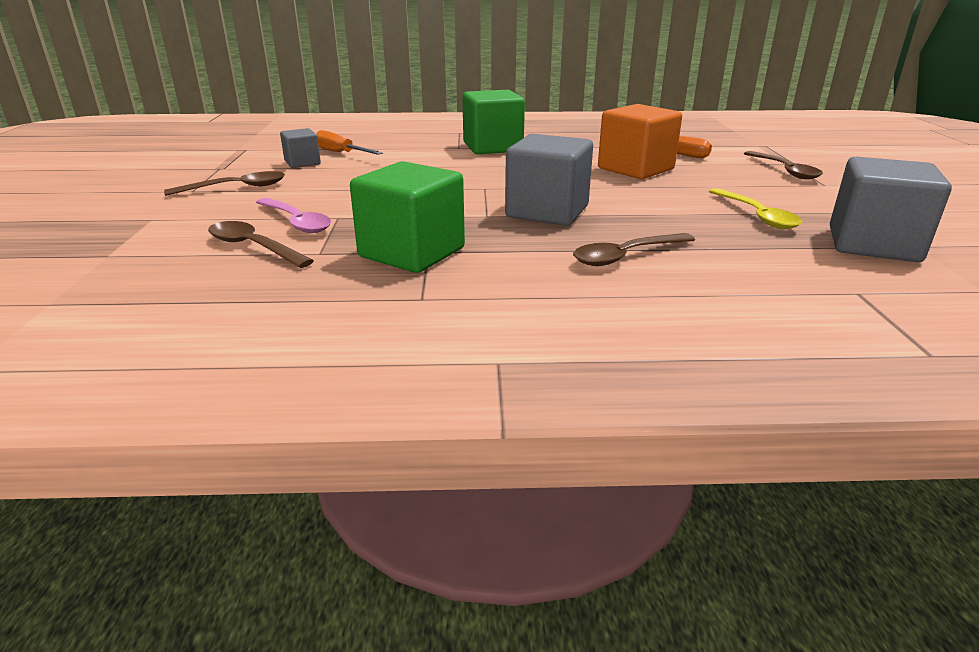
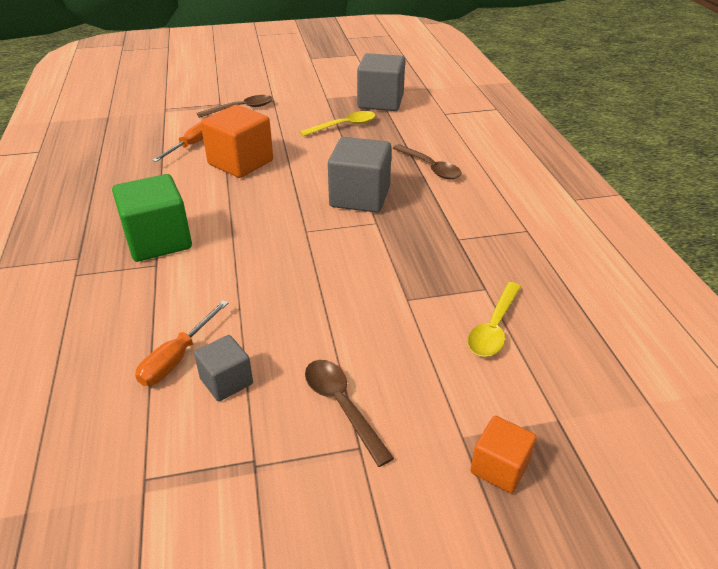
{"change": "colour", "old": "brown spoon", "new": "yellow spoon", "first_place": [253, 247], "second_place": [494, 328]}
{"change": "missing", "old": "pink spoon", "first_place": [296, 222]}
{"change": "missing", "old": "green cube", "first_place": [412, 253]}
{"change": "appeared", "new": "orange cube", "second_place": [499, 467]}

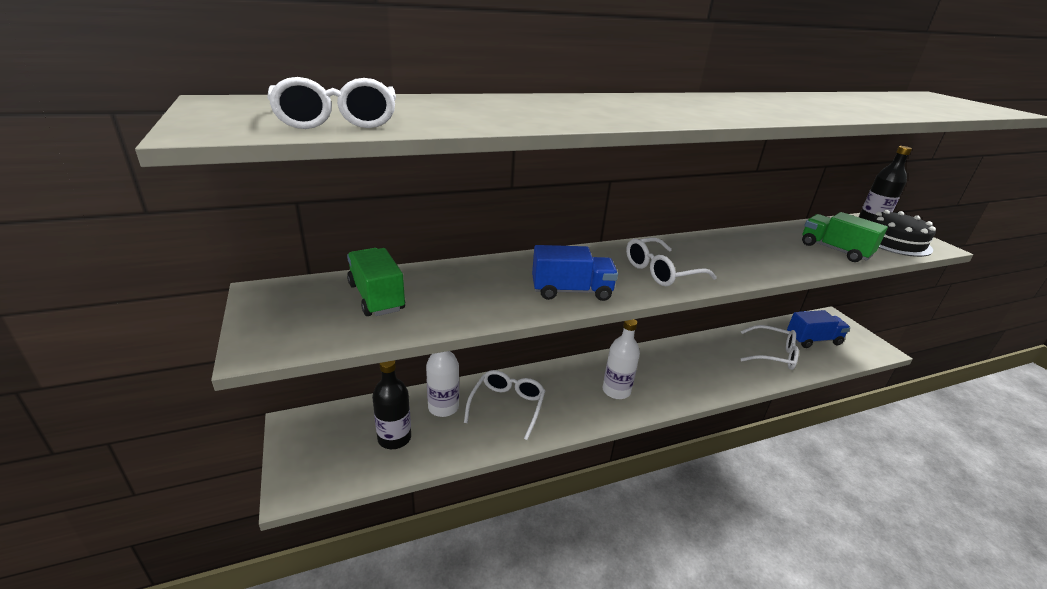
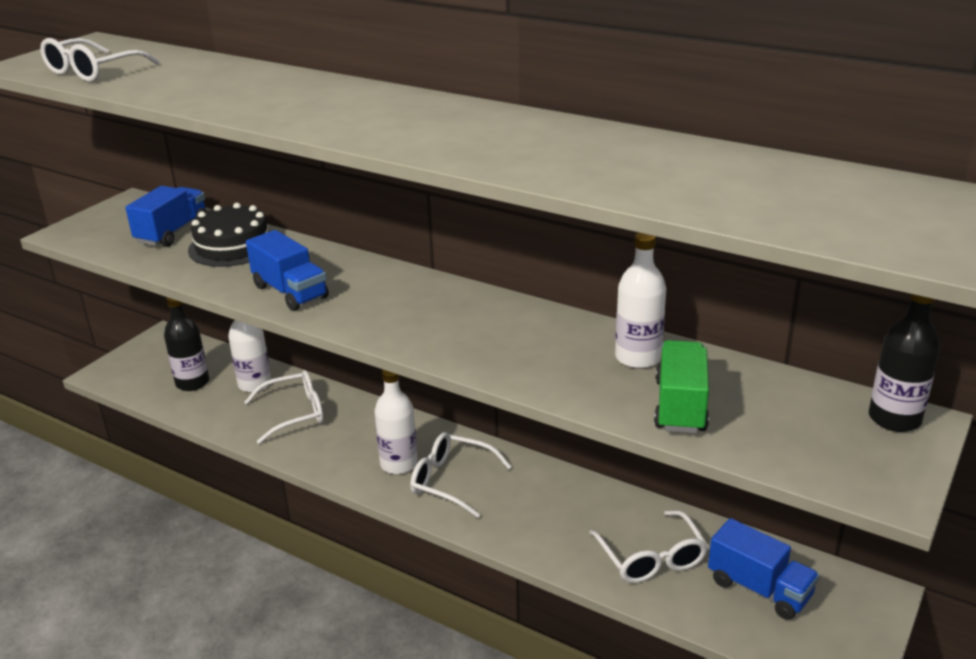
{"change": "colour", "old": "green truck", "new": "blue truck", "first_place": [376, 297], "second_place": [172, 232]}
{"change": "relocated", "old": "white glasses", "first_place": [661, 271], "second_place": [451, 481]}
{"change": "relocated", "old": "black cake", "first_place": [894, 241], "second_place": [232, 246]}
{"change": "appeared", "new": "white bottle", "second_place": [637, 358]}

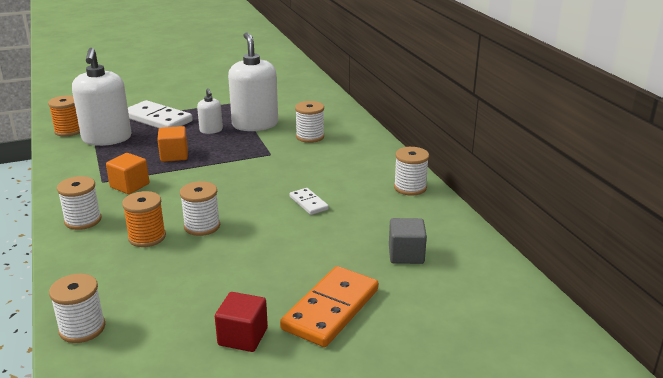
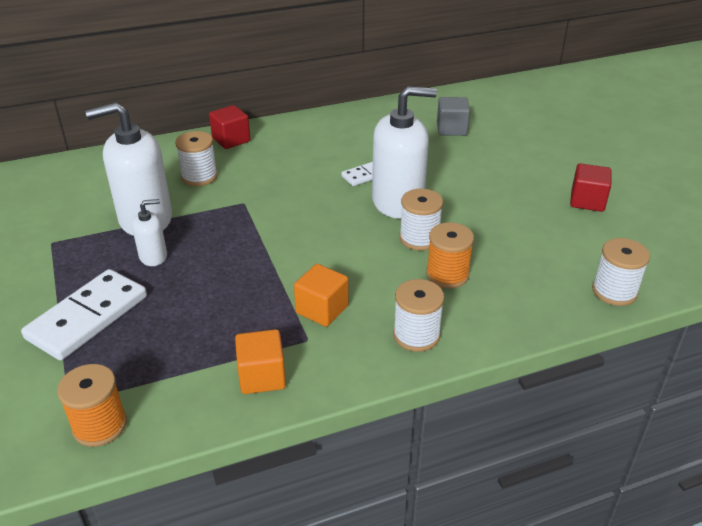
{"change": "relocated", "old": "white soap dispenser", "first_place": [107, 138], "second_place": [398, 202]}
{"change": "relocated", "old": "orange cube", "first_place": [174, 155], "second_place": [262, 376]}
{"change": "missing", "old": "orange domino", "first_place": [331, 309]}
{"change": "missing", "old": "white spool", "first_place": [410, 187]}
{"change": "appeared", "new": "red cube", "second_place": [231, 140]}

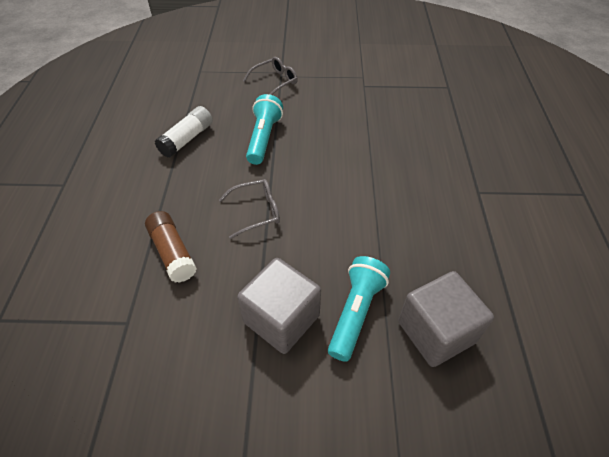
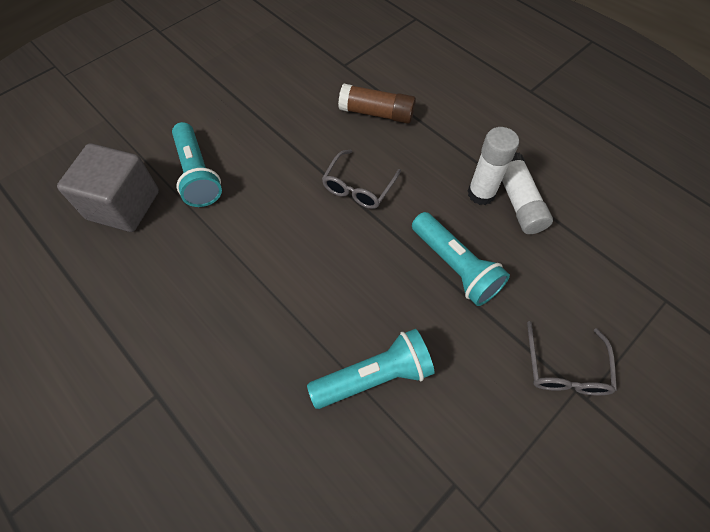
{"change": "missing", "old": "grey cube", "first_place": [281, 319]}
{"change": "appeared", "new": "turquoise flashlight", "second_place": [374, 376]}
{"change": "appeared", "new": "white glue stick", "second_place": [481, 193]}

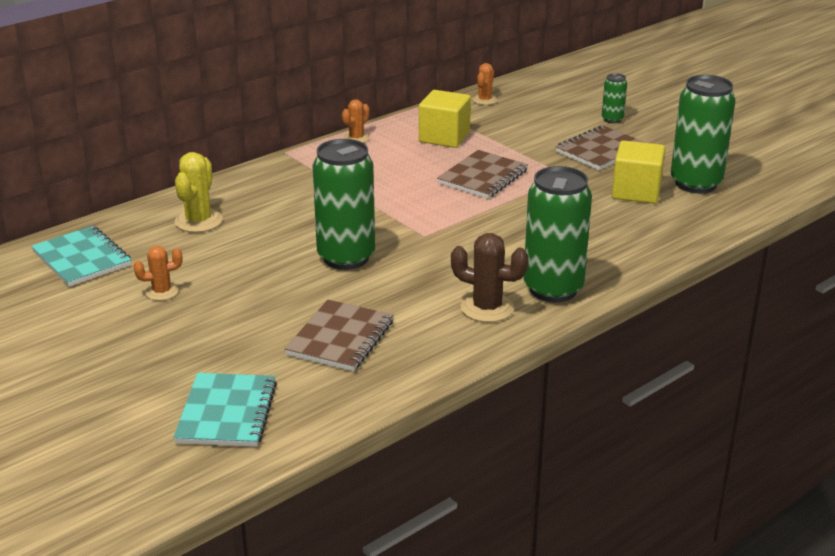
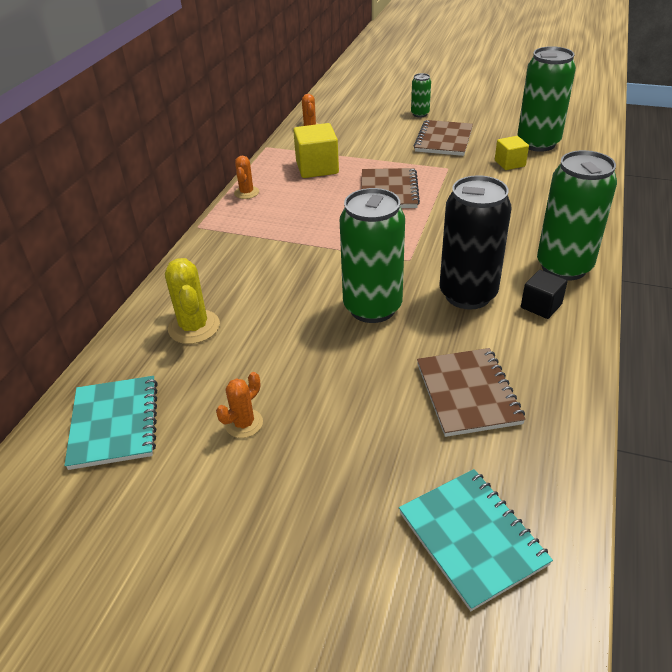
{"change": "spun", "old": "turquoise notebook", "first_place": [82, 259], "second_place": [115, 423], "degrees": 60}
{"change": "exchanged", "old": "brown cactus", "new": "black cube", "first_place": [487, 308], "second_place": [541, 306]}
{"change": "size", "old": "yellow cube", "first_place": [636, 192], "second_place": [509, 163], "factor": 0.61}
{"change": "appeared", "new": "black can", "second_place": [467, 295]}

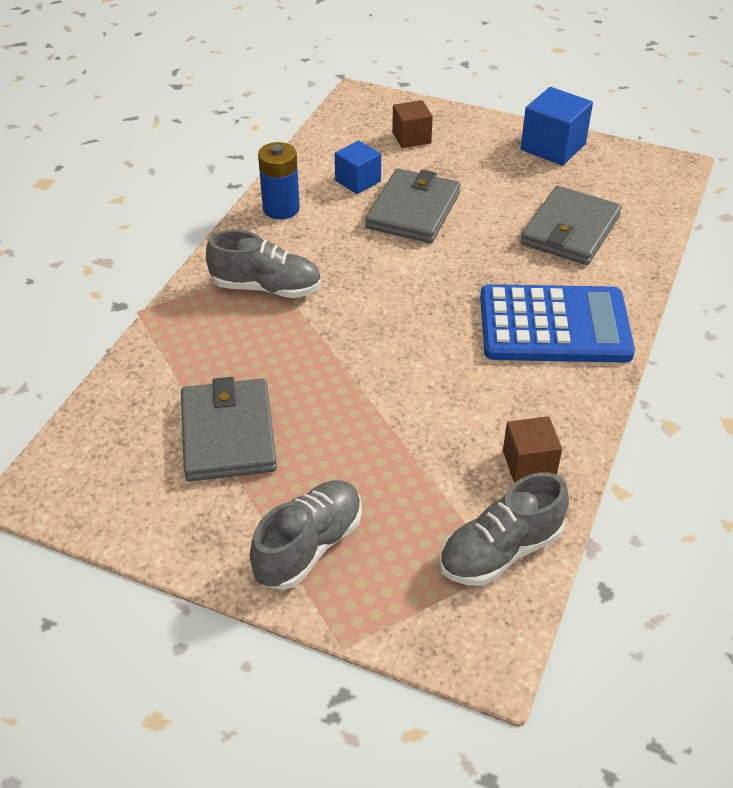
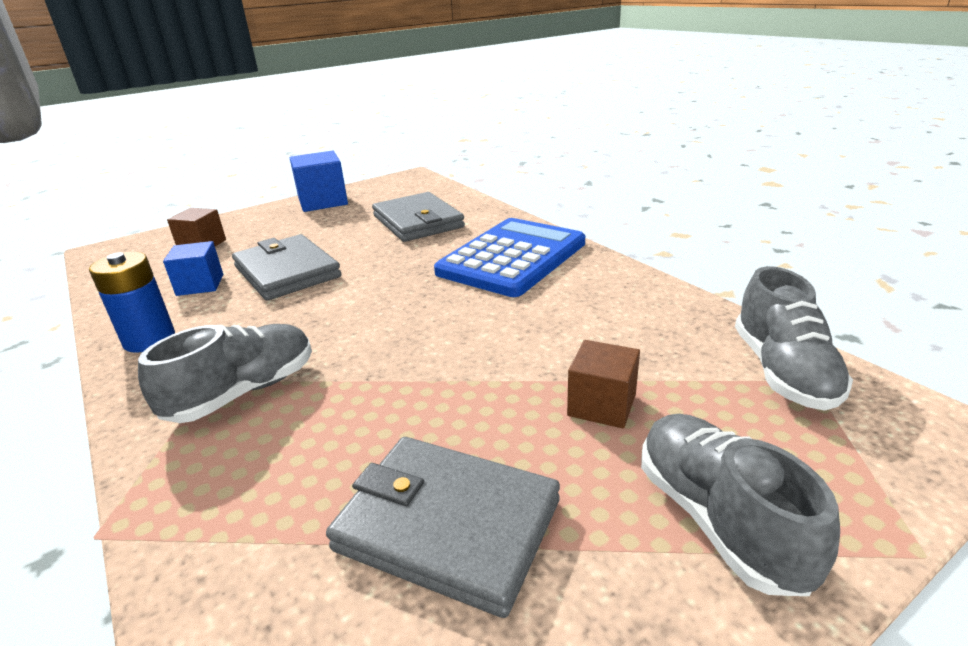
{"change": "relocated", "old": "brown cube", "first_place": [529, 463], "second_place": [602, 405]}

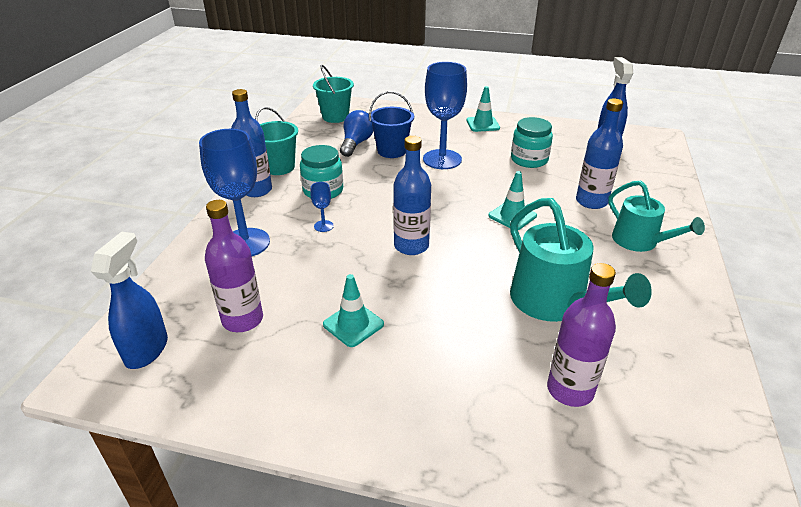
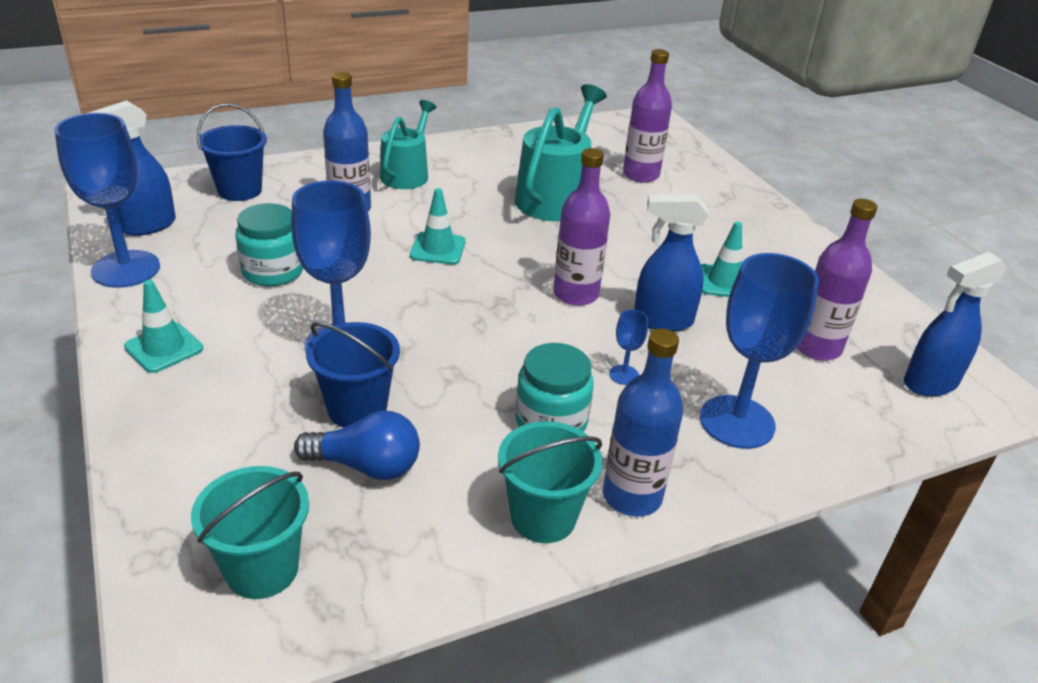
{"change": "spun", "old": "blue light bulb", "first_place": [356, 143], "second_place": [366, 466], "degrees": -150}
{"change": "colour", "old": "blue bottle", "new": "purple bottle", "first_place": [411, 246], "second_place": [576, 294]}
{"change": "appeared", "new": "blue goblet", "second_place": [126, 269]}
{"change": "appeared", "new": "blue bucket", "second_place": [239, 190]}
{"change": "appeared", "new": "blue spray bottle", "second_place": [662, 320]}

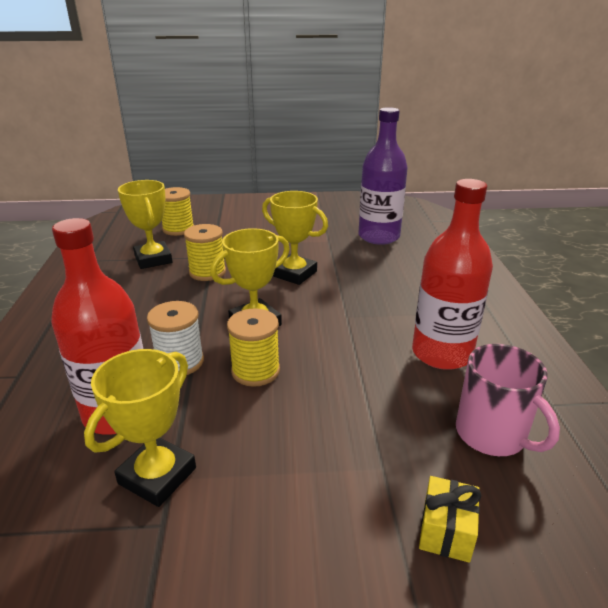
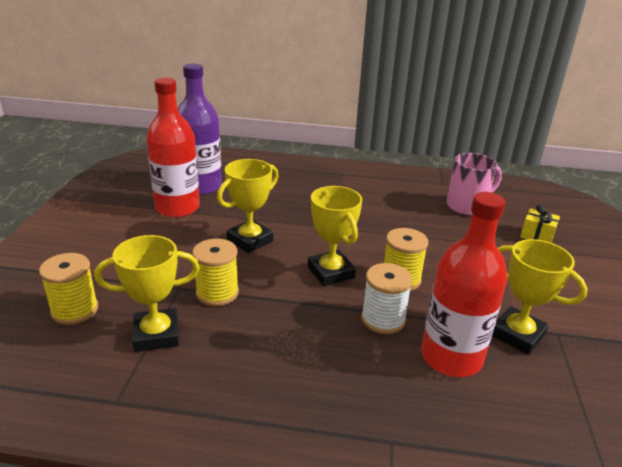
{"change": "relocated", "old": "red bottle", "first_place": [441, 353], "second_place": [177, 208]}

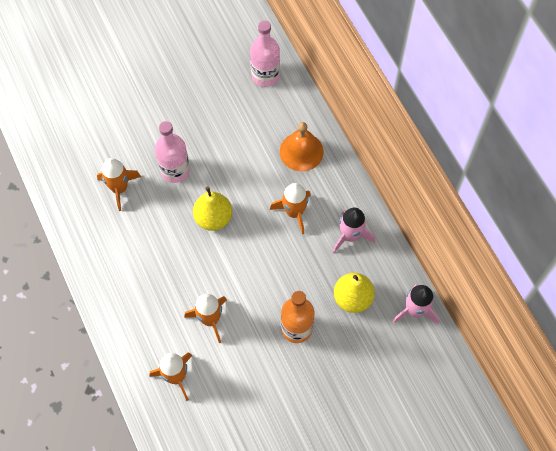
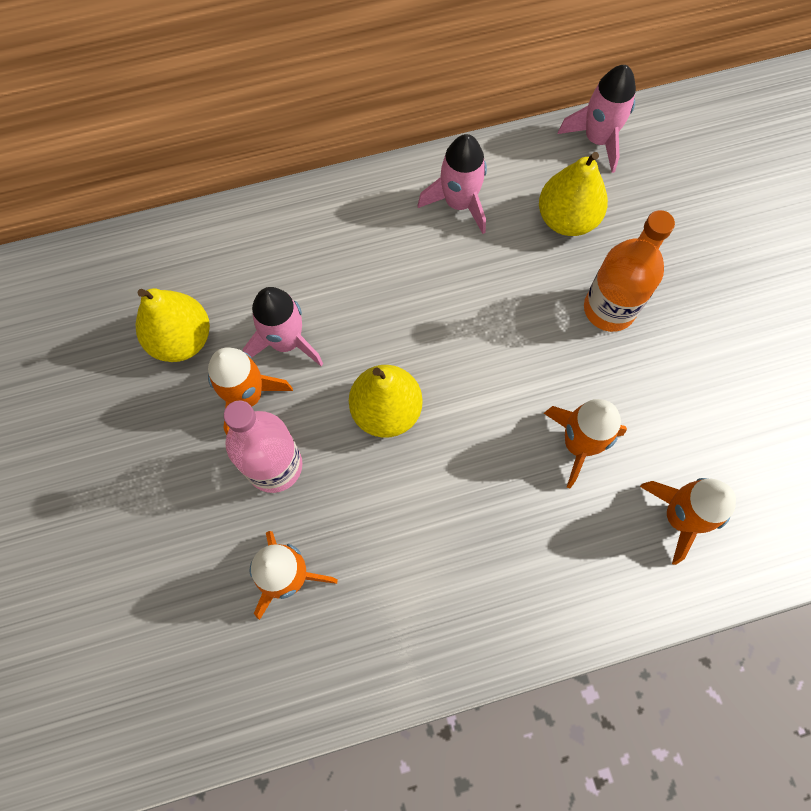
{"change": "missing", "old": "pink bottle", "first_place": [265, 75]}
{"change": "relocated", "old": "orange rocket", "first_place": [294, 212], "second_place": [247, 397]}
{"change": "missing", "old": "orange bell", "first_place": [301, 151]}
{"change": "appeared", "new": "yellow pear", "second_place": [181, 339]}
{"change": "appeared", "new": "pink rocket", "second_place": [286, 342]}

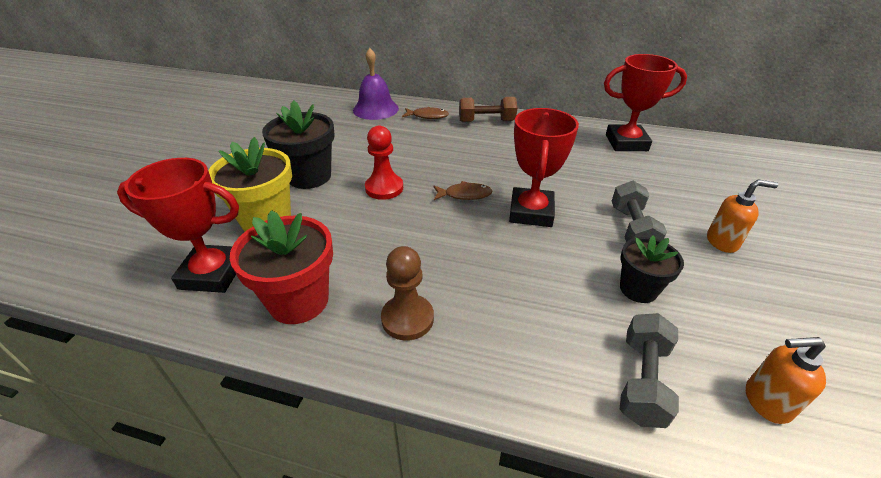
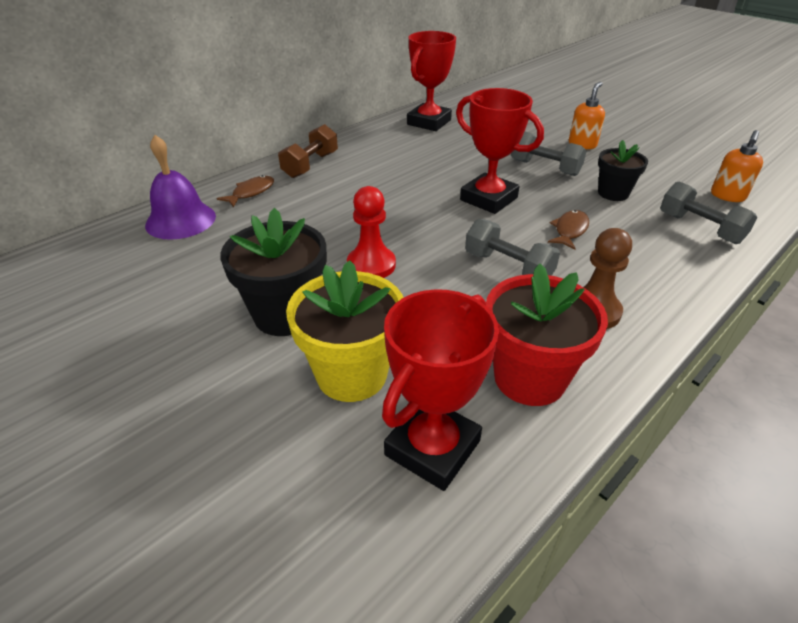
{"change": "relocated", "old": "brown fish", "first_place": [464, 195], "second_place": [570, 230]}
{"change": "appeared", "new": "grey dumbbell", "second_place": [508, 267]}

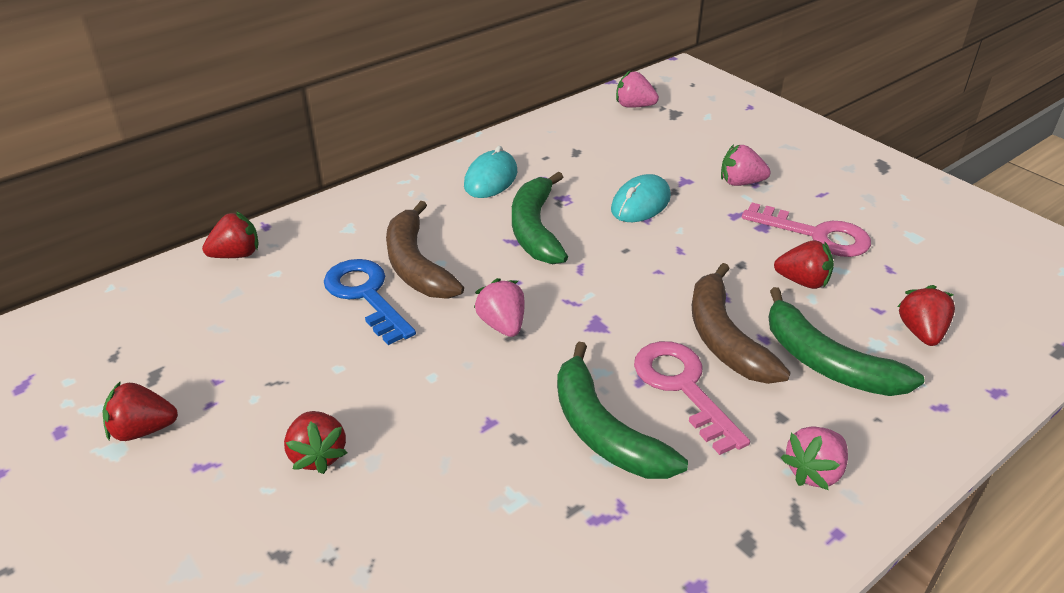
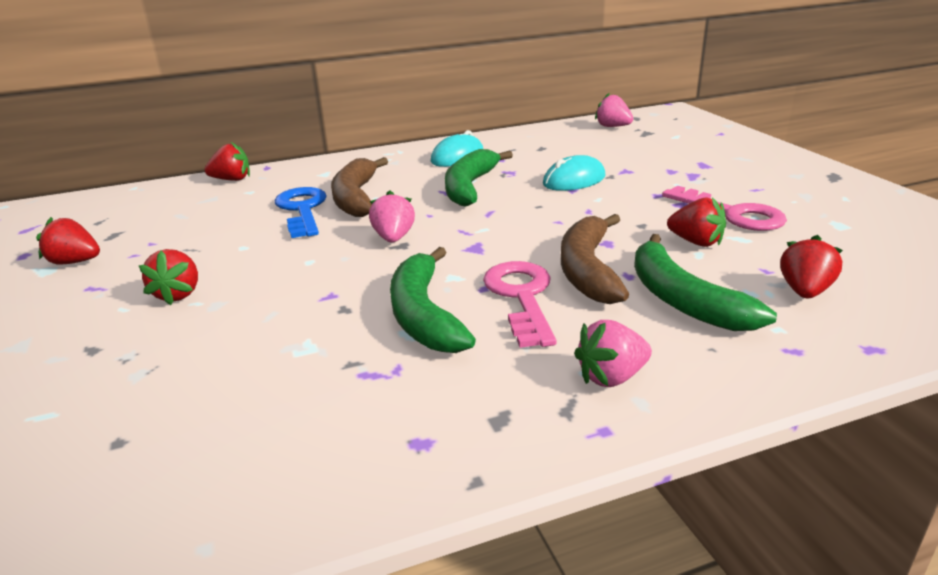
{"change": "missing", "old": "pink strawberry", "first_place": [740, 183]}

